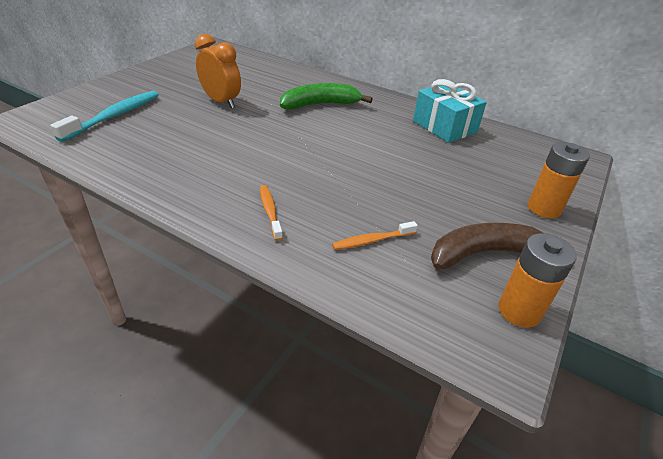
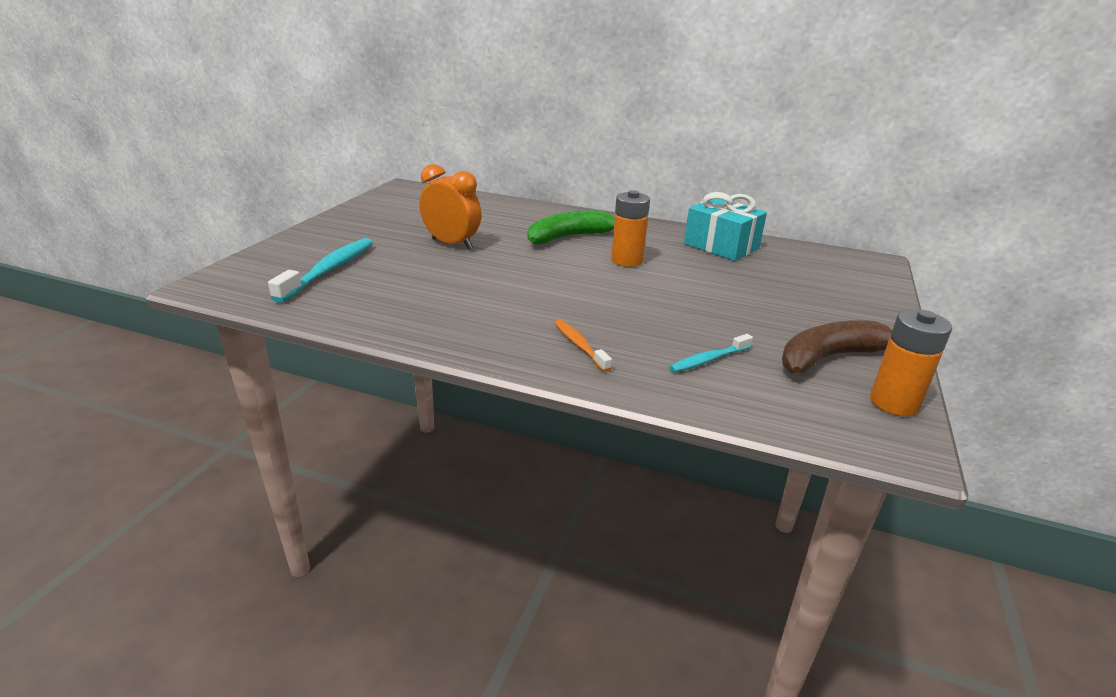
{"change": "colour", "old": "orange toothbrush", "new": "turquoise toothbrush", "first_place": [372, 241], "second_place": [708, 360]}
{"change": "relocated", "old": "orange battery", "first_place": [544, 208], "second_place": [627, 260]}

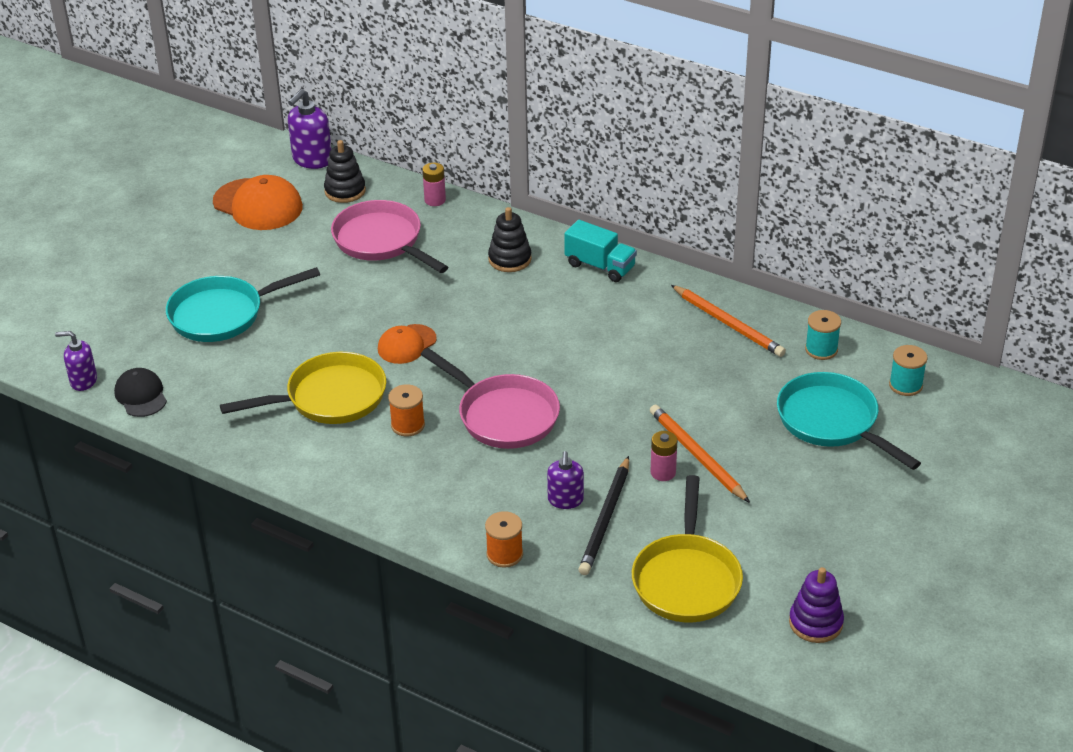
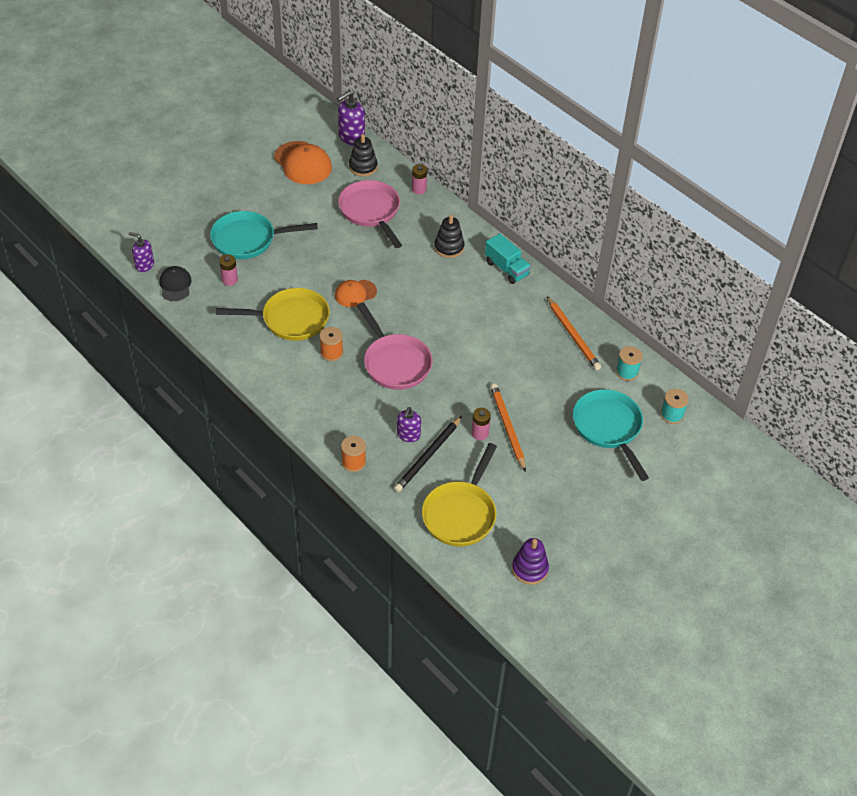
{"change": "appeared", "new": "pink battery", "second_place": [230, 280]}

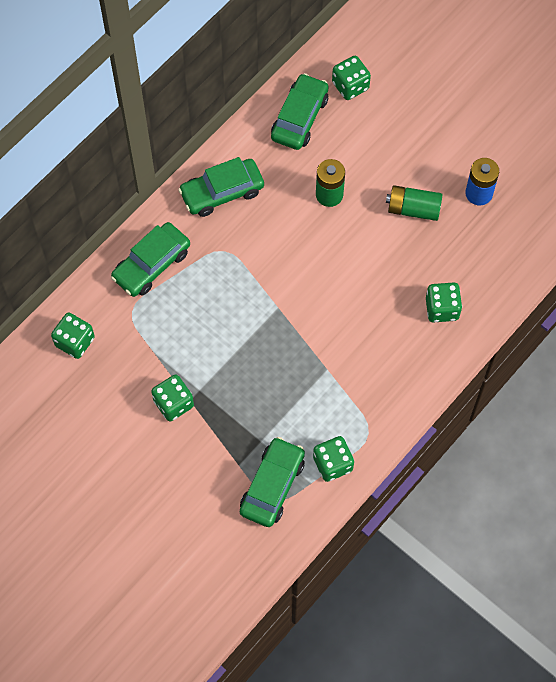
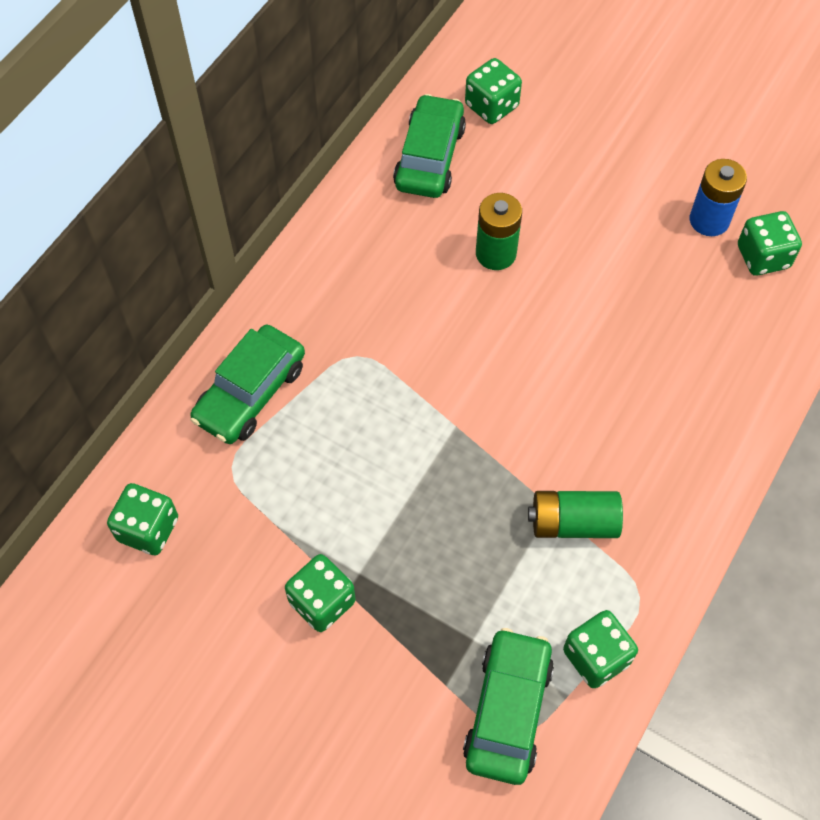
{"change": "missing", "old": "green car", "first_place": [222, 192]}
{"change": "relocated", "old": "green battery", "first_place": [413, 209], "second_place": [573, 523]}
{"change": "relocated", "old": "green dice", "first_place": [442, 309], "second_place": [763, 257]}

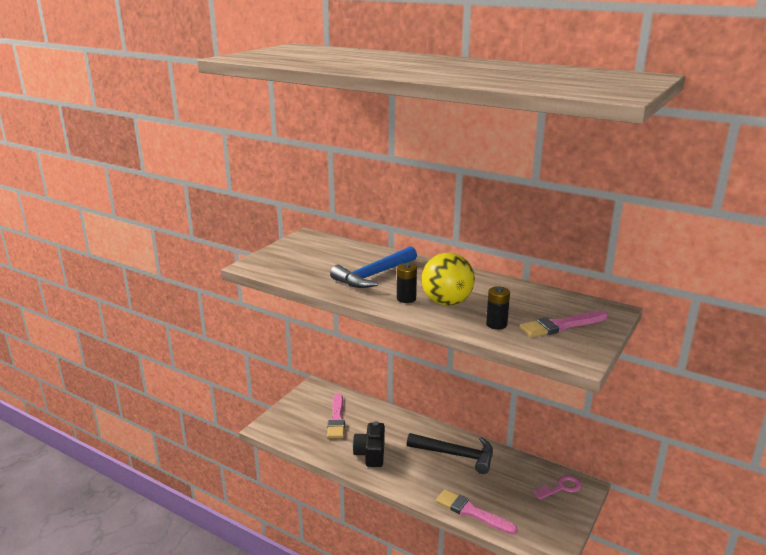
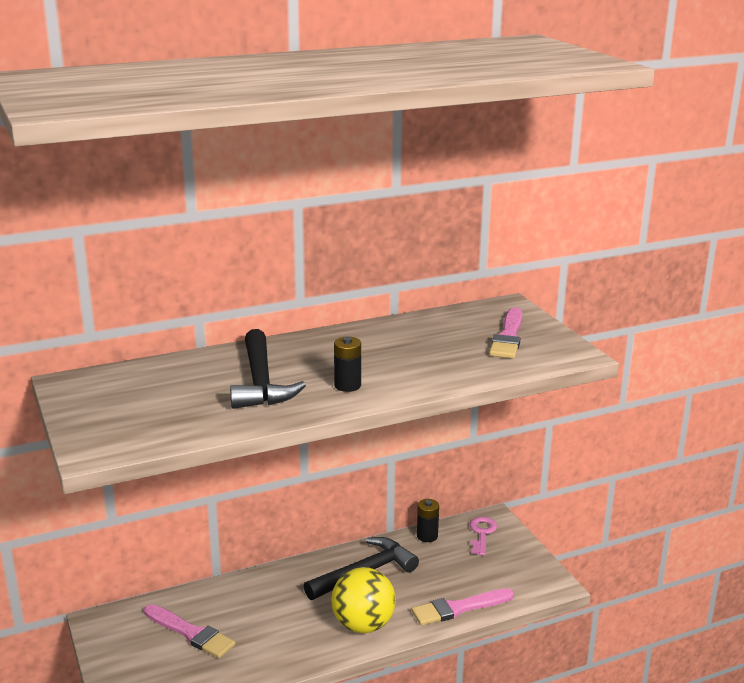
{"change": "colour", "old": "blue hammer", "new": "black hammer", "first_place": [374, 275], "second_place": [261, 382]}
{"change": "missing", "old": "black camera", "first_place": [370, 454]}
{"change": "relocated", "old": "yellow ball", "first_place": [446, 302], "second_place": [363, 625]}
{"change": "relocated", "old": "black battery", "first_place": [496, 324], "second_place": [427, 536]}

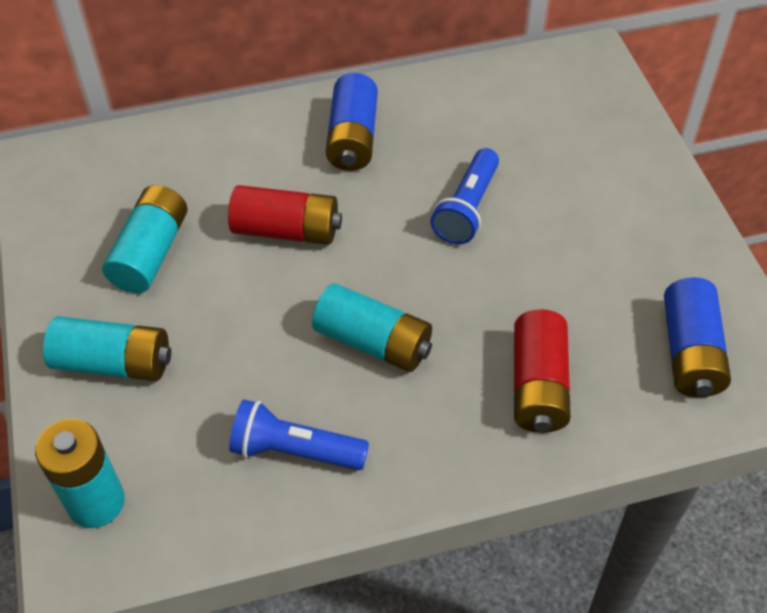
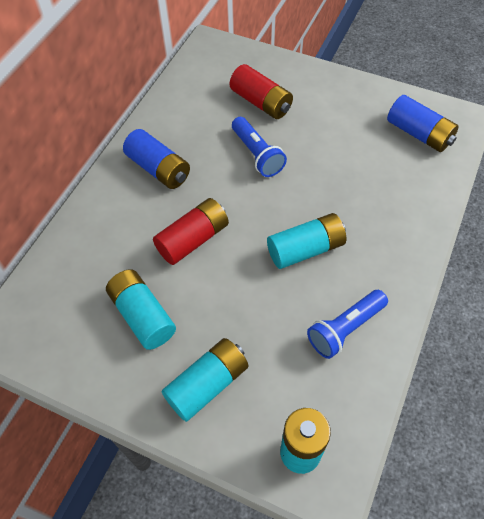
{"change": "relocated", "old": "red battery", "first_place": [538, 385], "second_place": [261, 102]}

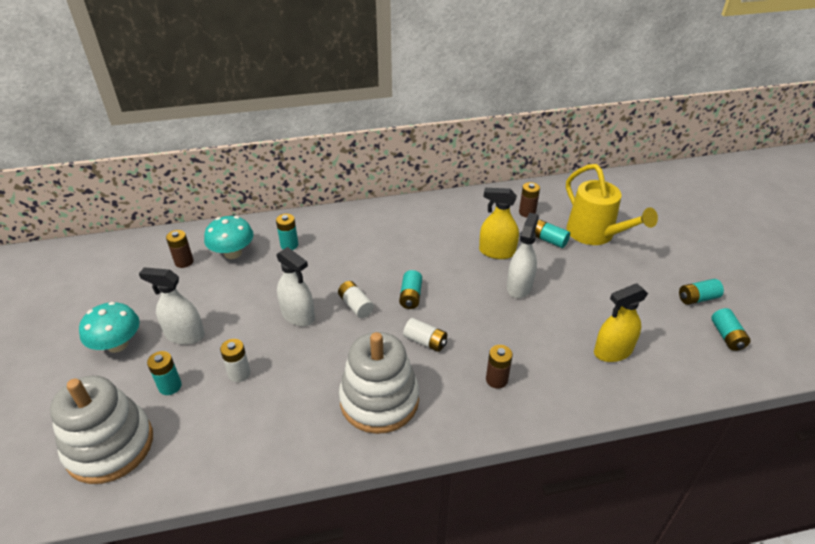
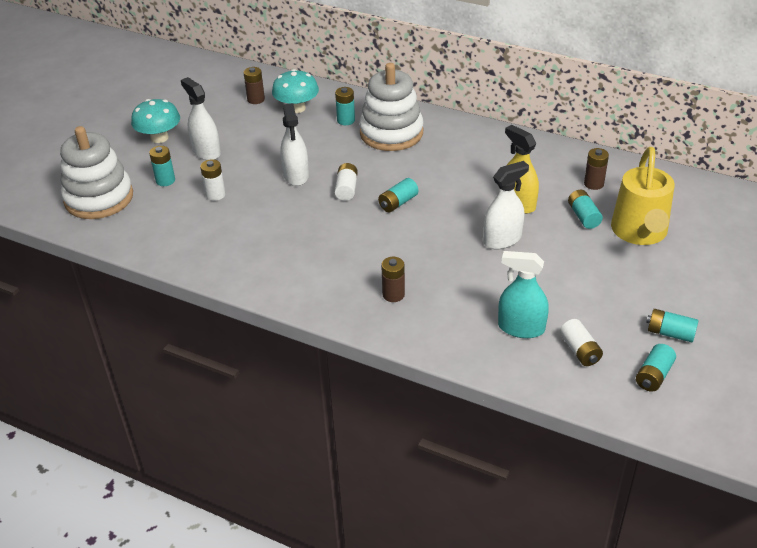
{"change": "relocated", "old": "white stacking toy", "first_place": [379, 400], "second_place": [391, 133]}
{"change": "relocated", "old": "white battery", "first_place": [425, 341], "second_place": [579, 350]}
{"change": "colour", "old": "yellow spray bottle", "new": "turquoise spray bottle", "first_place": [613, 351], "second_place": [521, 328]}

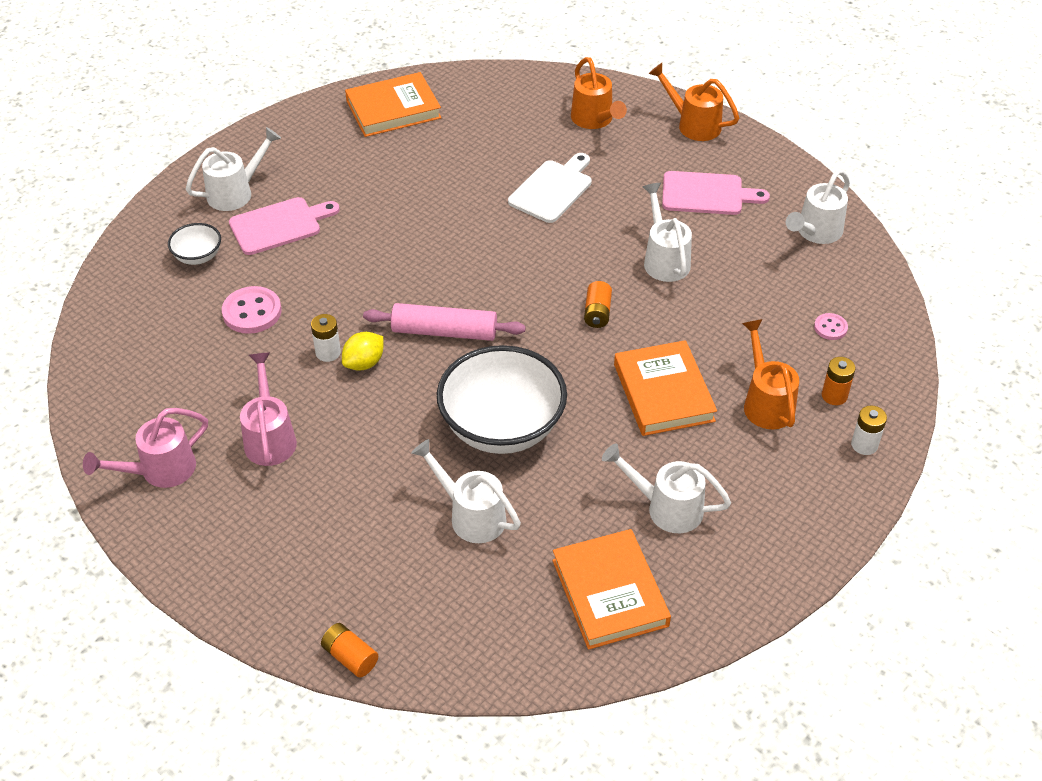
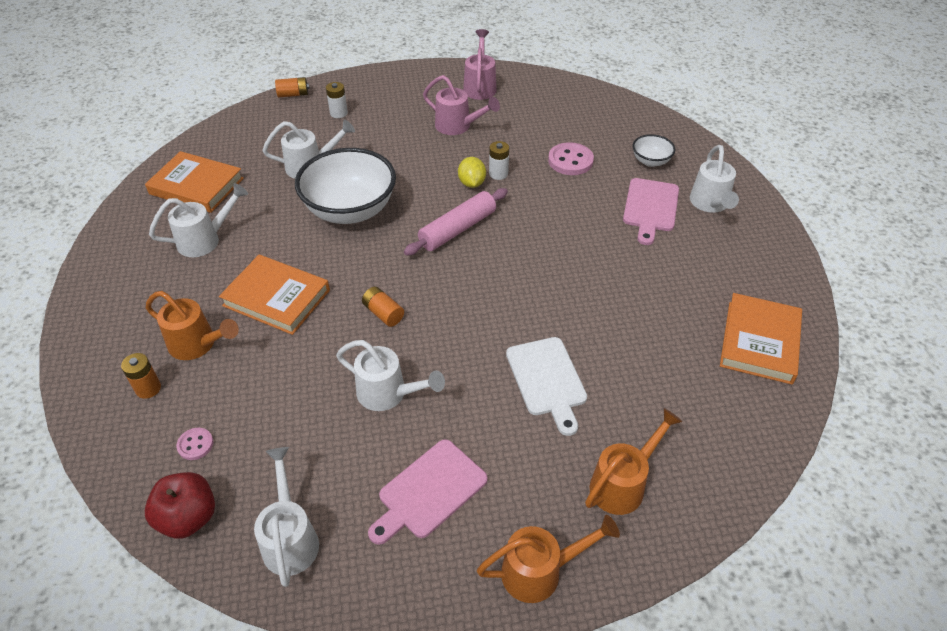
{"change": "spun", "old": "orange watering can", "first_place": [594, 120], "second_place": [622, 484], "degrees": 120}
{"change": "relocated", "old": "white battery", "first_place": [864, 445], "second_place": [338, 113]}
{"change": "appeared", "new": "red apple", "second_place": [188, 517]}

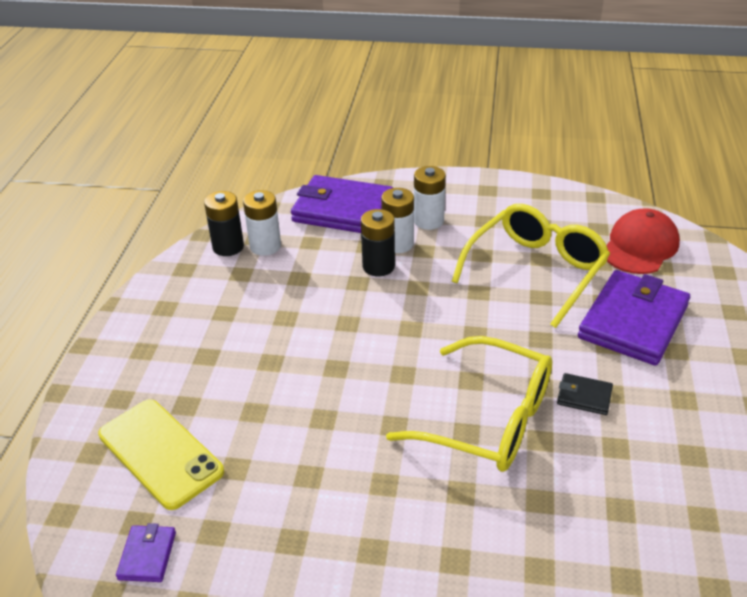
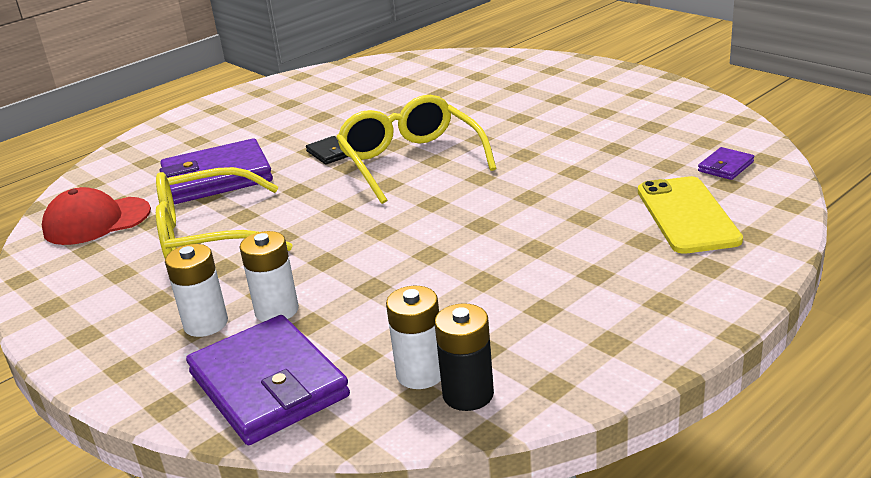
{"change": "missing", "old": "black battery", "first_place": [378, 266]}

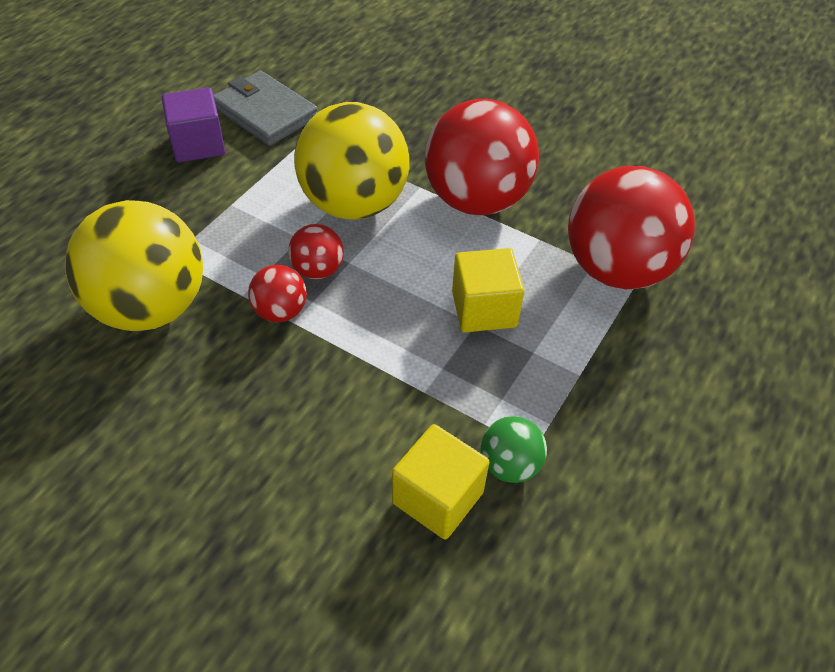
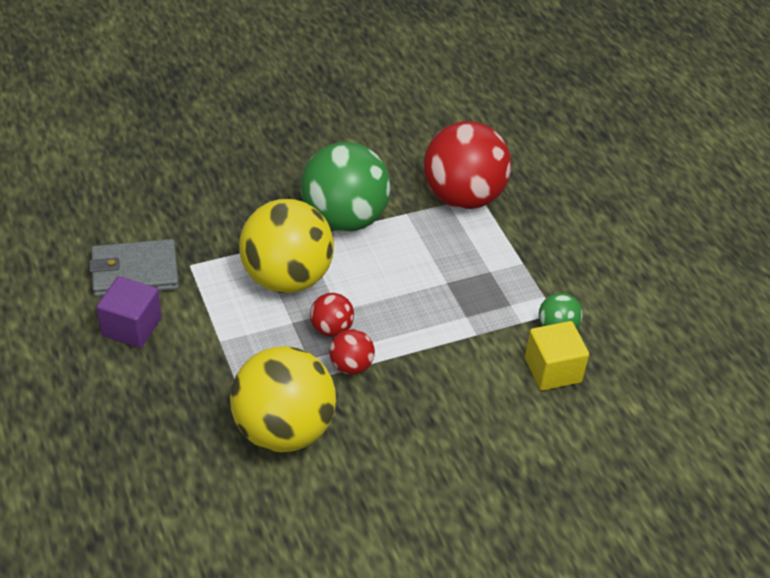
{"change": "colour", "old": "red ball", "new": "green ball", "first_place": [476, 200], "second_place": [344, 219]}
{"change": "missing", "old": "yellow cube", "first_place": [484, 309]}

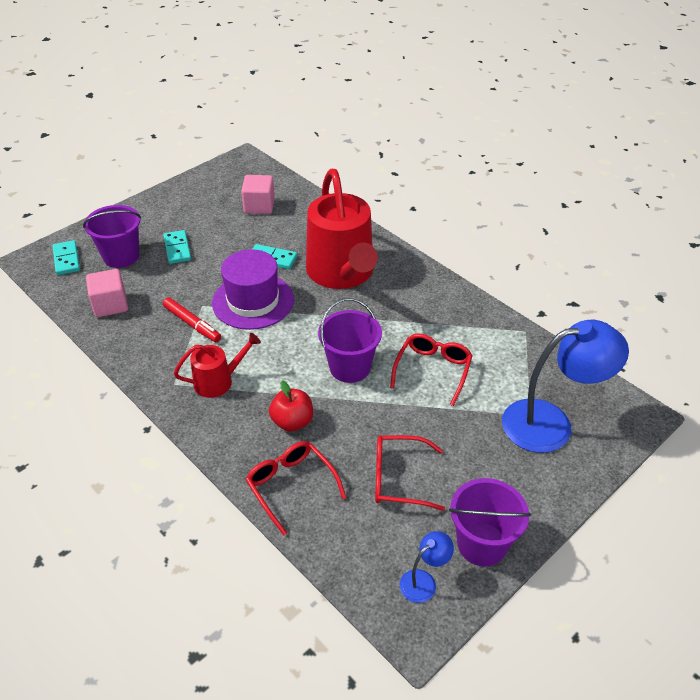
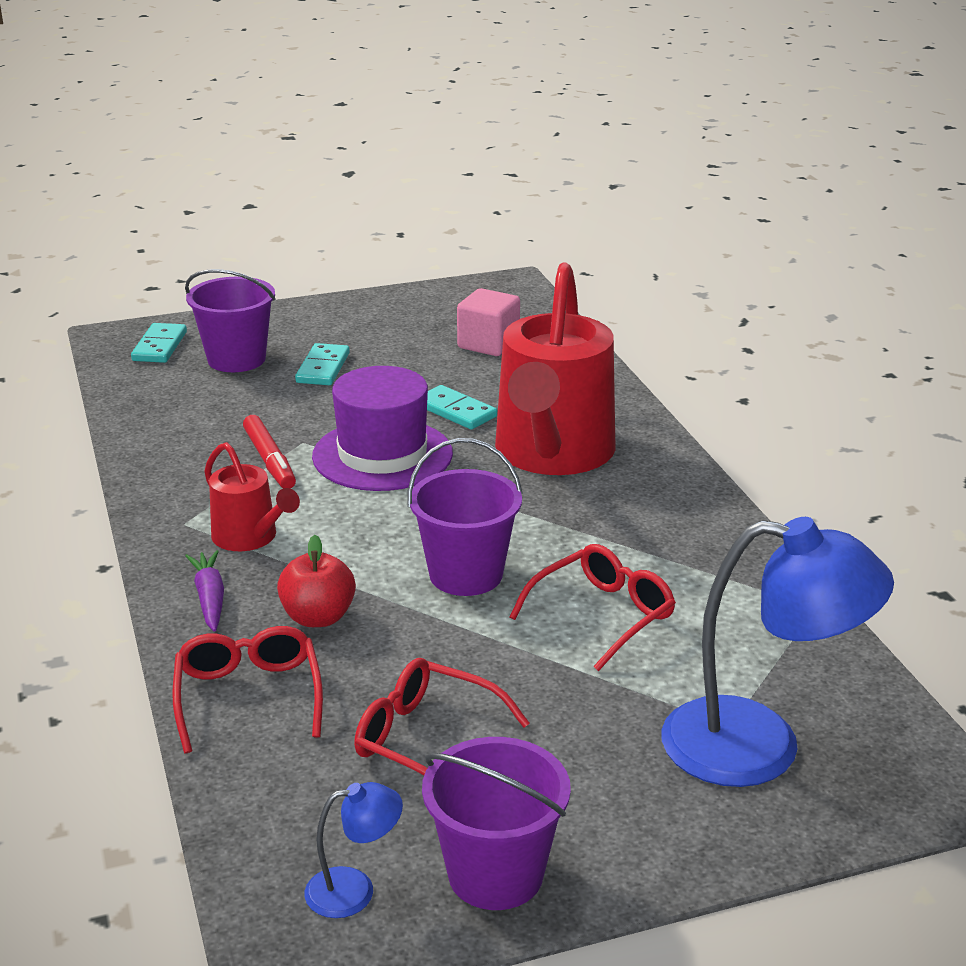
{"change": "missing", "old": "pink cube", "first_place": [110, 305]}
{"change": "spun", "old": "red watering can", "first_place": [218, 381], "second_place": [249, 537], "degrees": 45}
{"change": "appeared", "new": "purple carrot", "second_place": [210, 598]}

